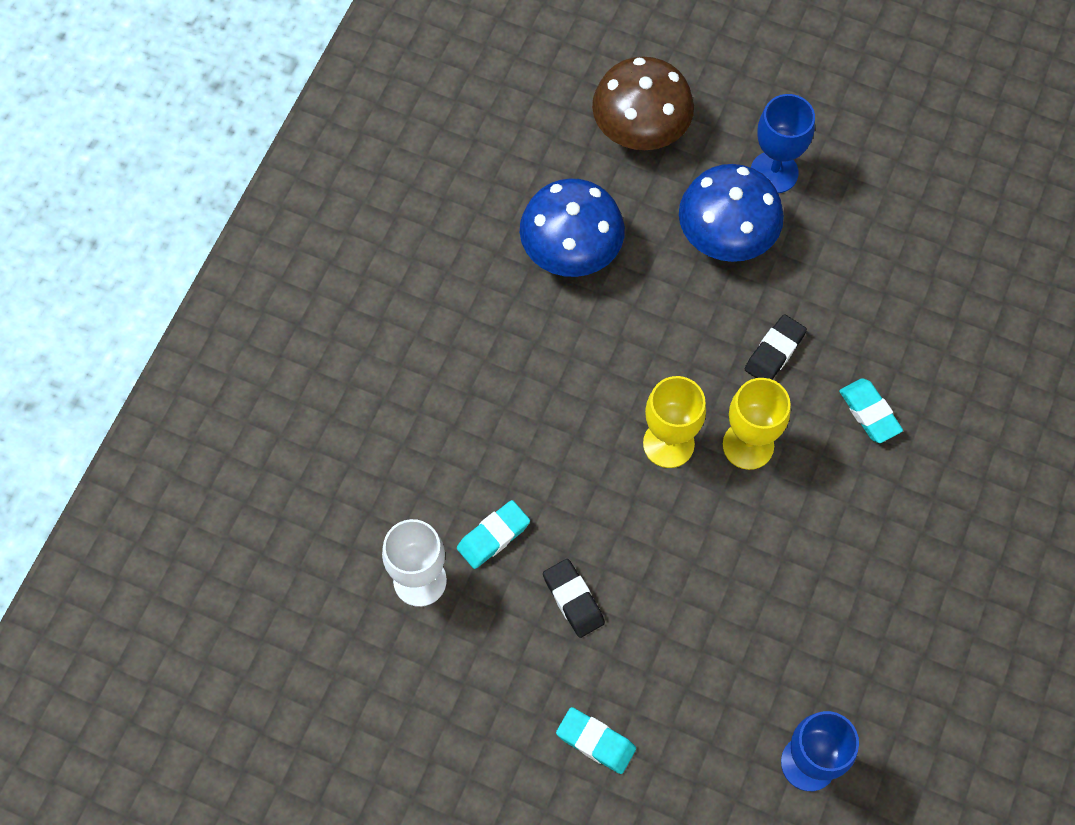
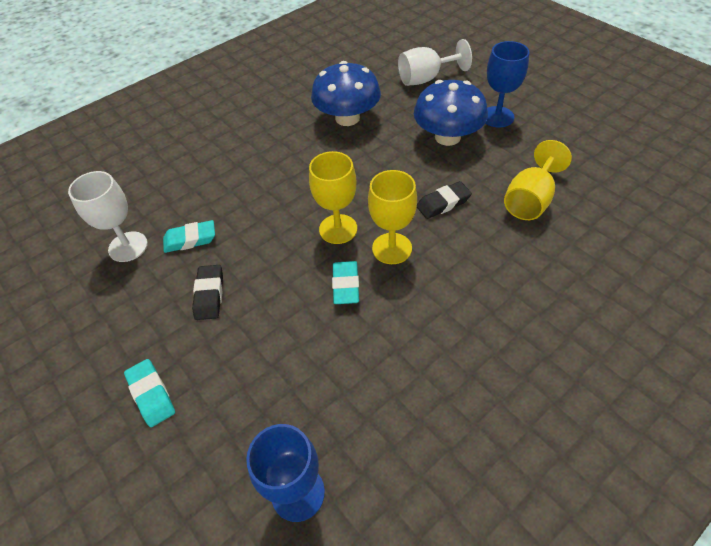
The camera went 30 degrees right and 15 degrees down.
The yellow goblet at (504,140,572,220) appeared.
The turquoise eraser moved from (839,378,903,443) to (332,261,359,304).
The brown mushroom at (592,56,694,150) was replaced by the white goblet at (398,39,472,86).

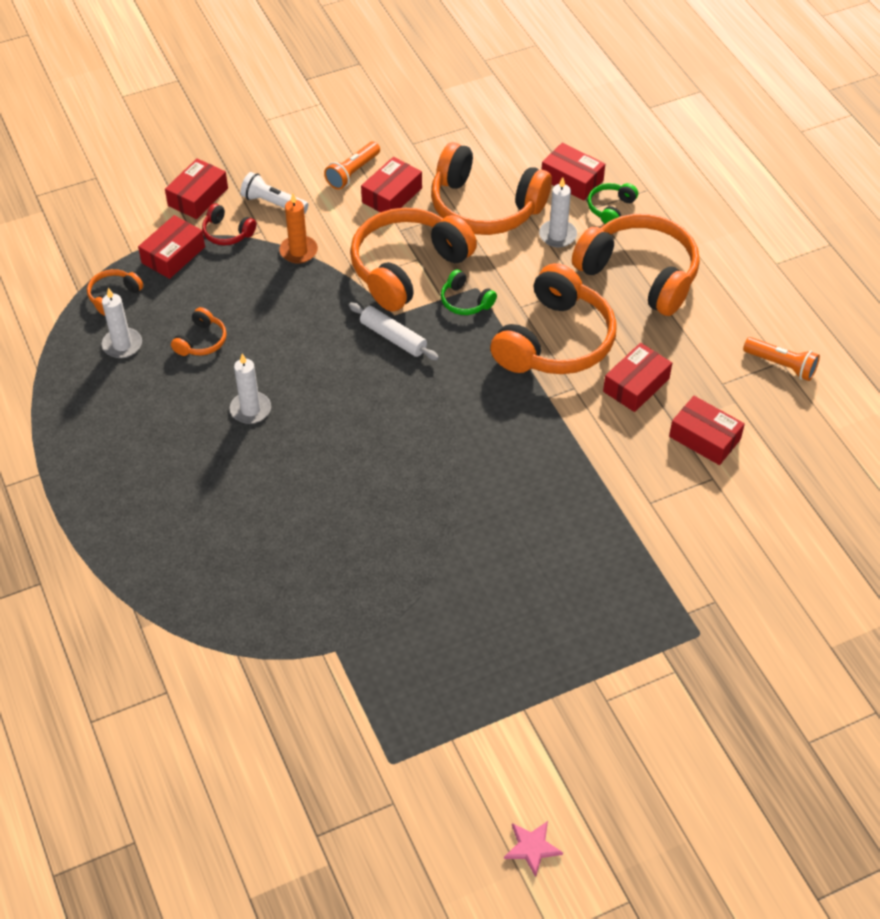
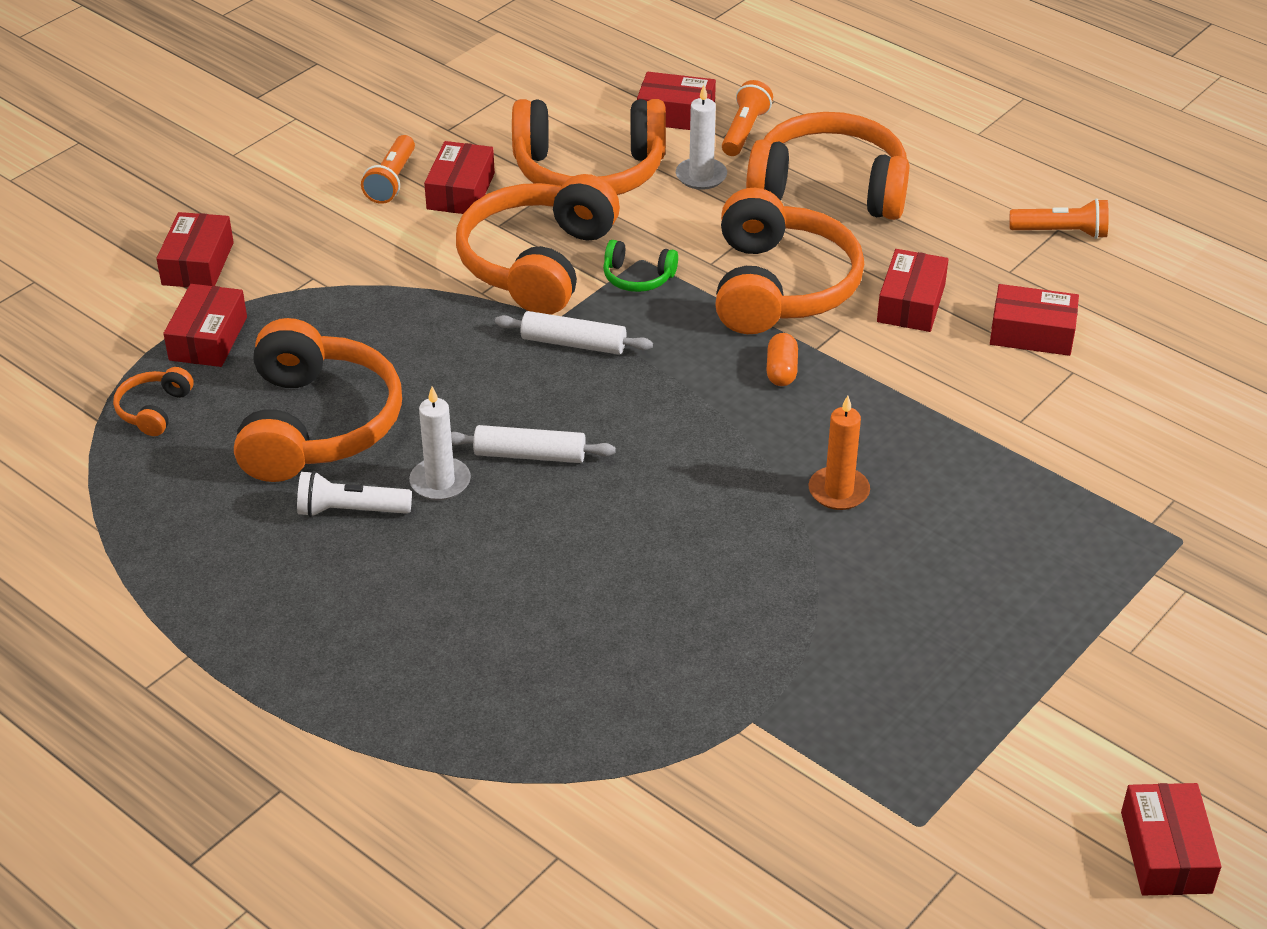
The camera went 25 degrees left and 10 degrees down.
The white candle at (102,288,142,358) disappeared.
The red headphones at (202,203,256,245) disappeared.
The white rolling pin at (451,425,616,463) appeared.
The orange capsule at (767,333,798,386) appeared.
The white flashlight moved from (240,172,308,214) to (297,471,412,517).
The orange candle moved from (279,194,318,263) to (809,396,870,510).
The pink star at (504,821,563,877) was replaced by the red box at (1121,783,1222,896).
The green headphones at (588,183,638,224) was replaced by the orange flashlight at (722,80,773,156).
The orange headphones at (171,307,227,356) changed to 2.29 times the size.

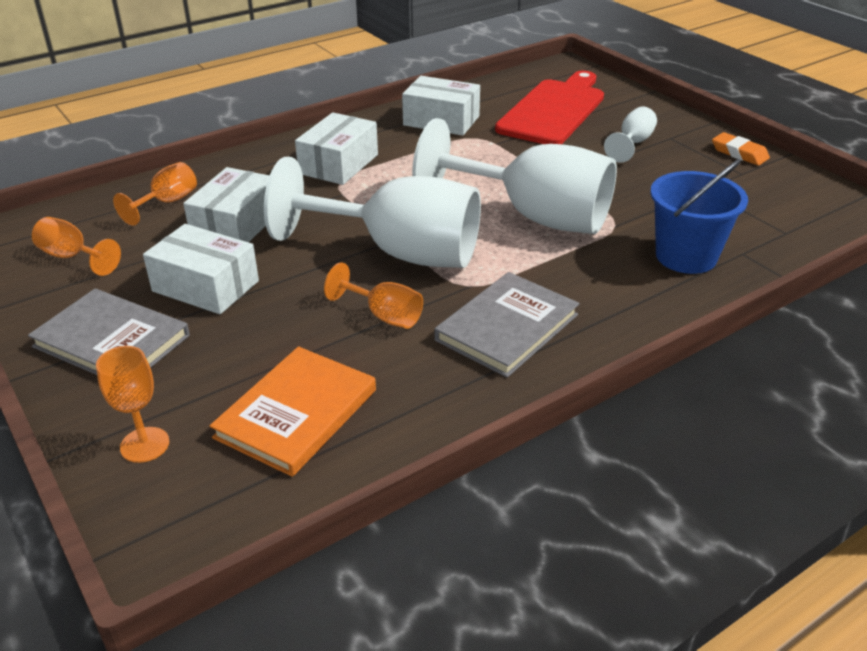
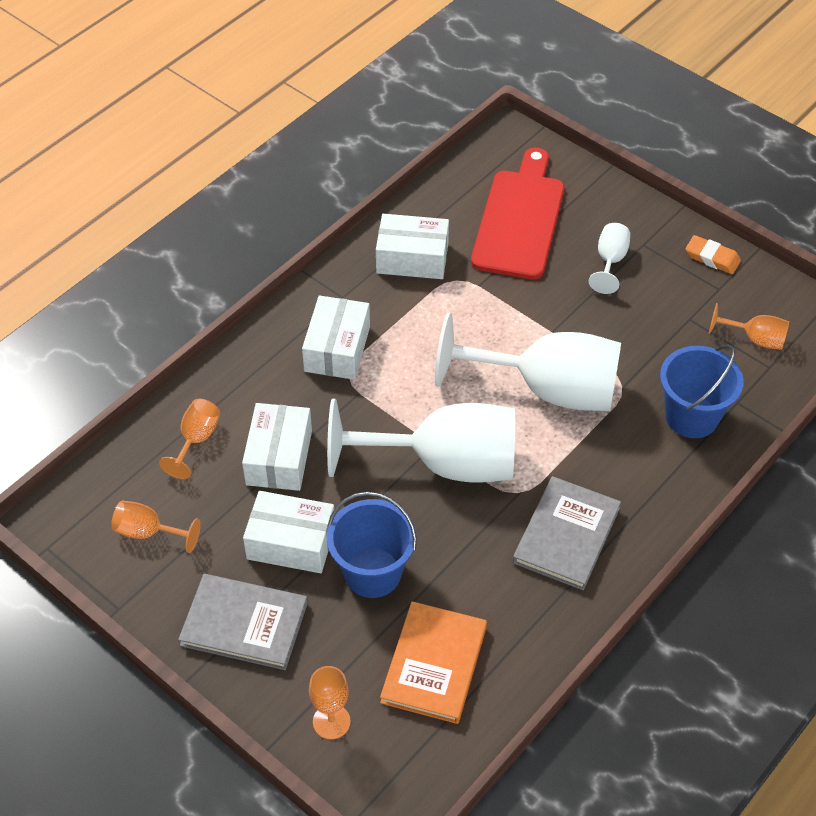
The camera went 15 degrees left and 15 degrees up.
The blue bucket at (327,492,417,598) appeared.
The orange goblet moved from (324,262,423,329) to (708,303,789,350).

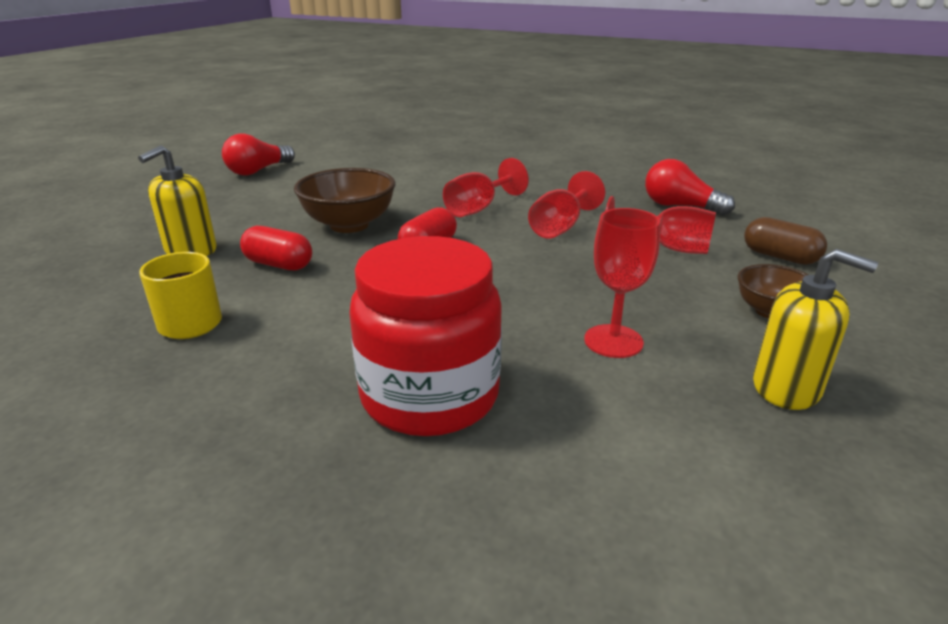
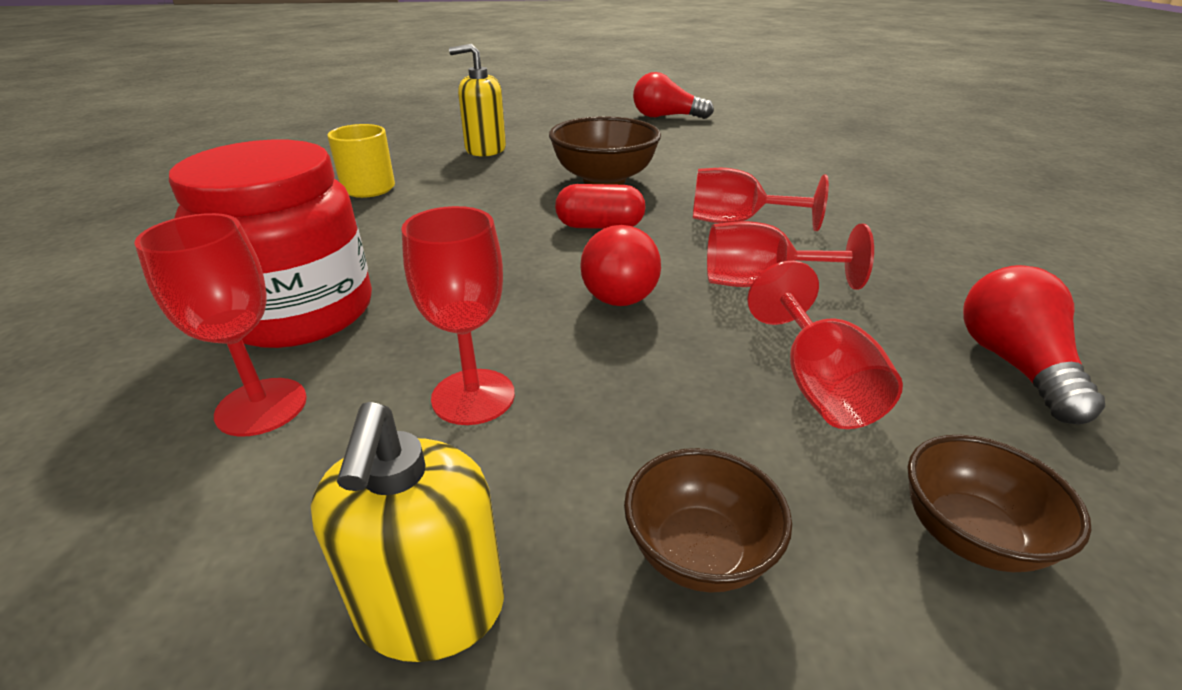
The camera went 60 degrees right and 5 degrees up.
The red capsule at (240,226,312,271) disappeared.
The red goblet at (134,213,307,436) appeared.
The red light bulb at (580,225,661,306) appeared.
The brown capsule at (744,217,827,265) was replaced by the brown bowl at (908,435,1091,572).

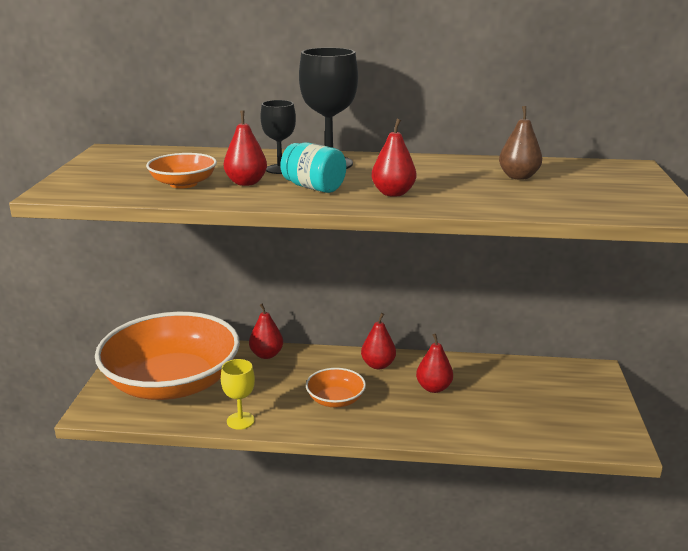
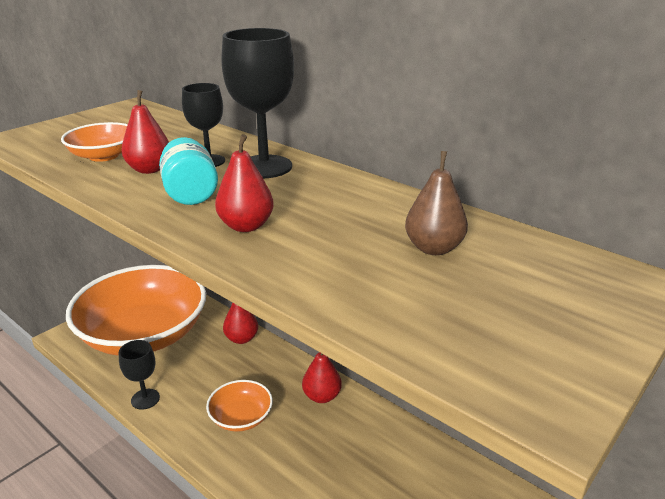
The camera went 35 degrees right and 5 degrees up.
The red pear at (416,333,453,393) disappeared.
The yellow goblet at (221,359,255,430) became the black goblet at (119,340,160,410).

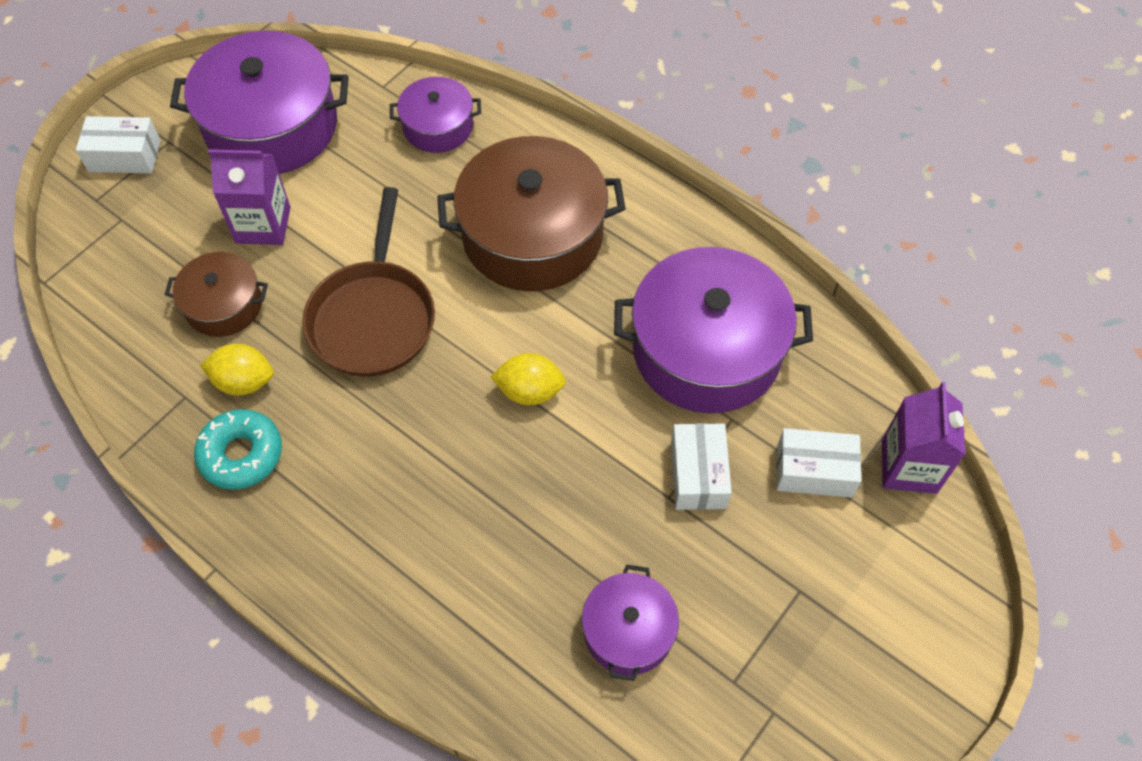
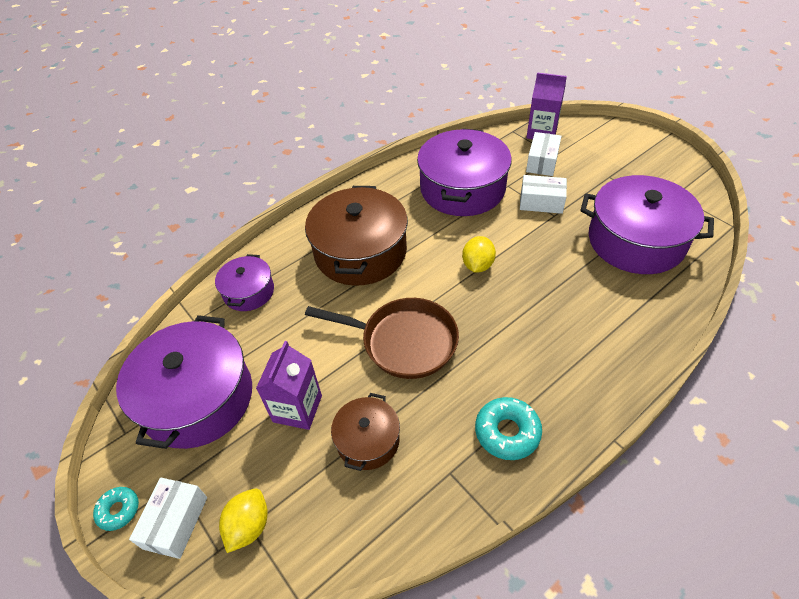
The camera went 75 degrees left and 10 degrees down.
The turquoise donut at (93,487,139,531) appeared.
The yellow lemon moved from (200,344,274,396) to (219,488,268,553).
The purple pot at (582,565,679,681) changed to 1.88 times the size.

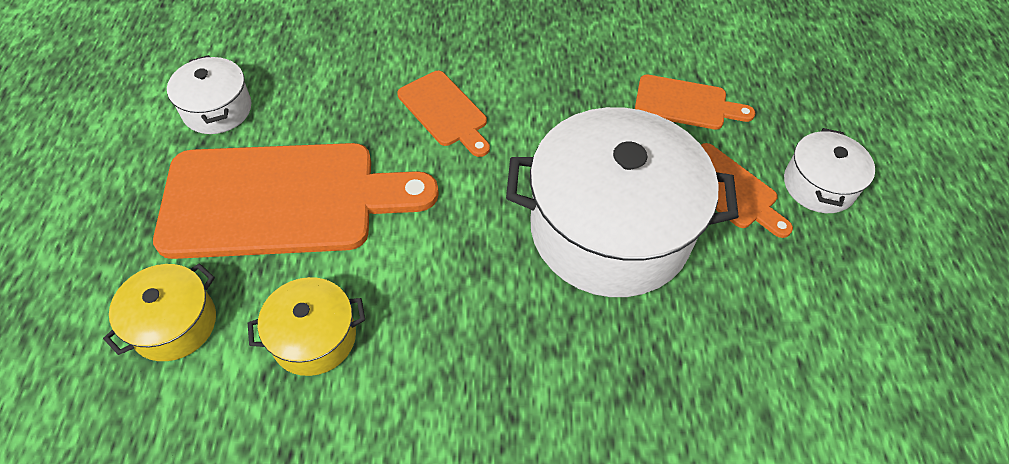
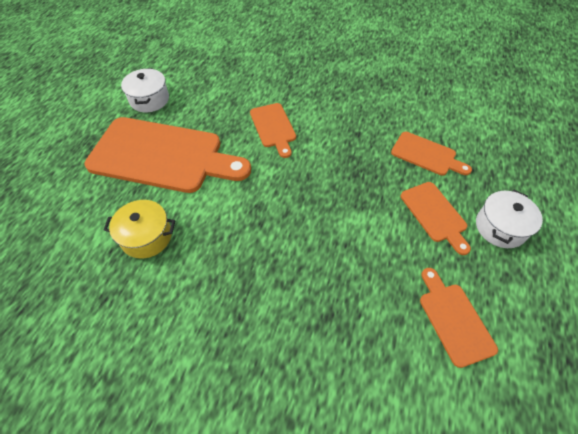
The camera went 20 degrees right and 0 degrees up.
The yellow pot at (103,263,216,361) disappeared.
The white pot at (506,107,739,297) disappeared.
The orange cutting board at (420,268,498,368) appeared.

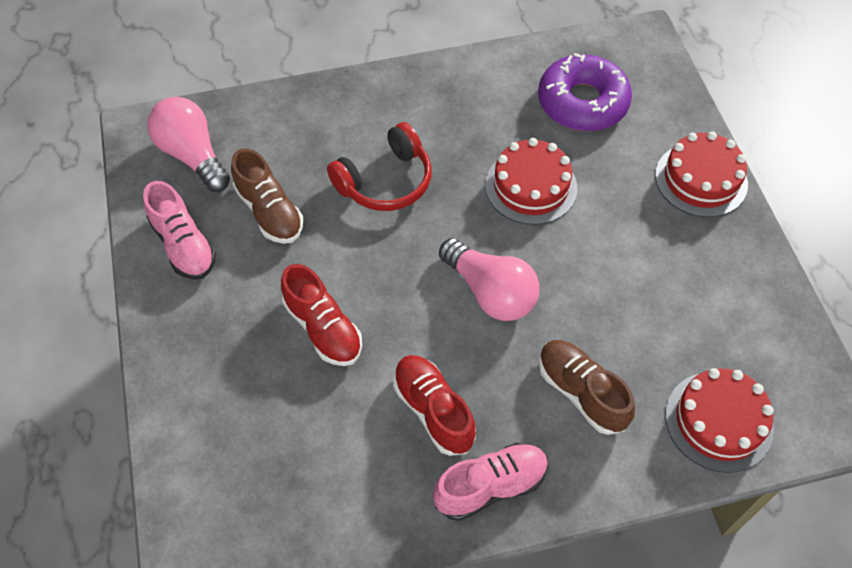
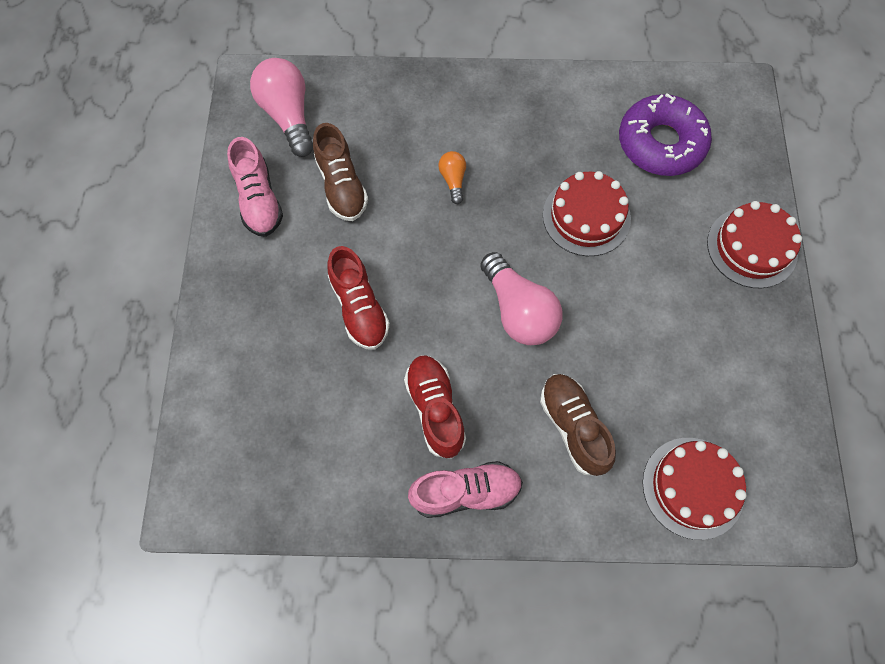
The camera went 15 degrees right and 10 degrees up.
The red headphones at (327,122,431,211) was replaced by the orange light bulb at (438,151,466,204).

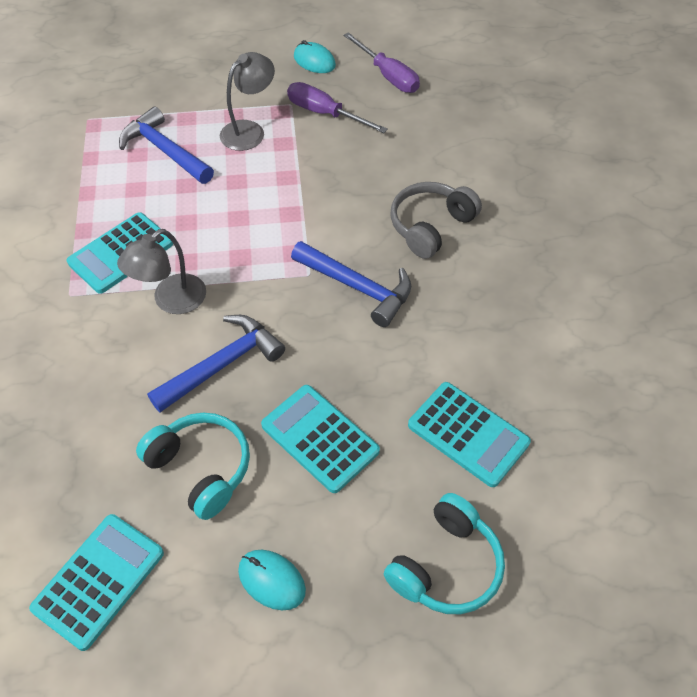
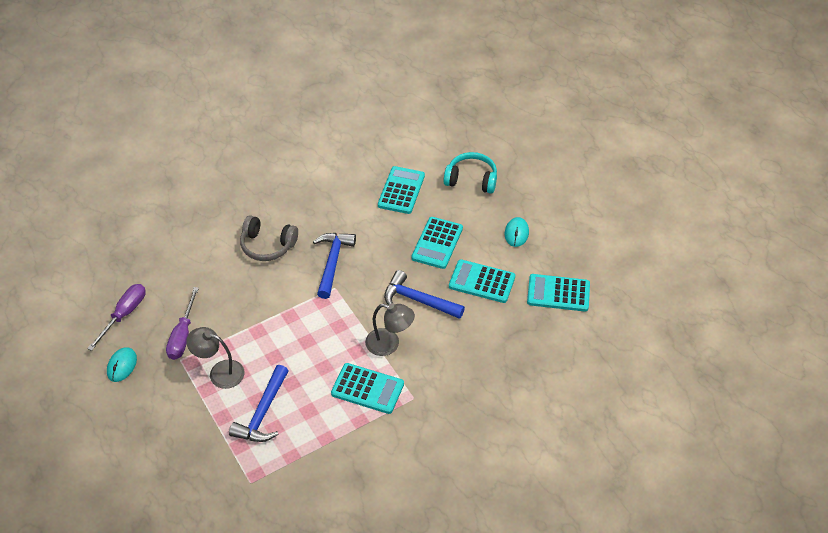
The camera went 115 degrees left and 5 degrees down.
The turquoise headphones at (136,413,250,520) was replaced by the turquoise calculator at (449,259,515,303).

